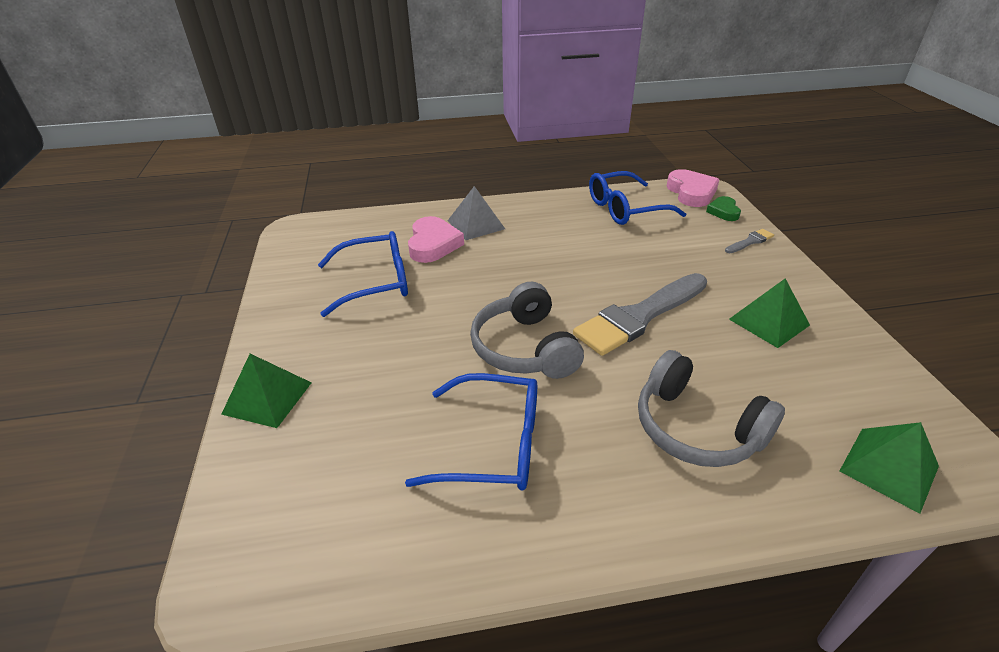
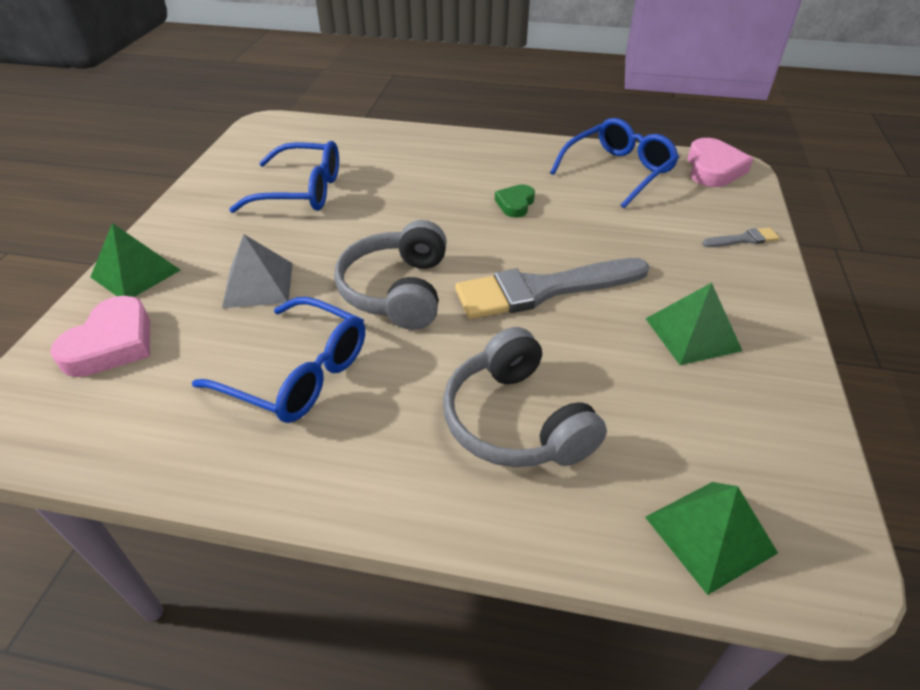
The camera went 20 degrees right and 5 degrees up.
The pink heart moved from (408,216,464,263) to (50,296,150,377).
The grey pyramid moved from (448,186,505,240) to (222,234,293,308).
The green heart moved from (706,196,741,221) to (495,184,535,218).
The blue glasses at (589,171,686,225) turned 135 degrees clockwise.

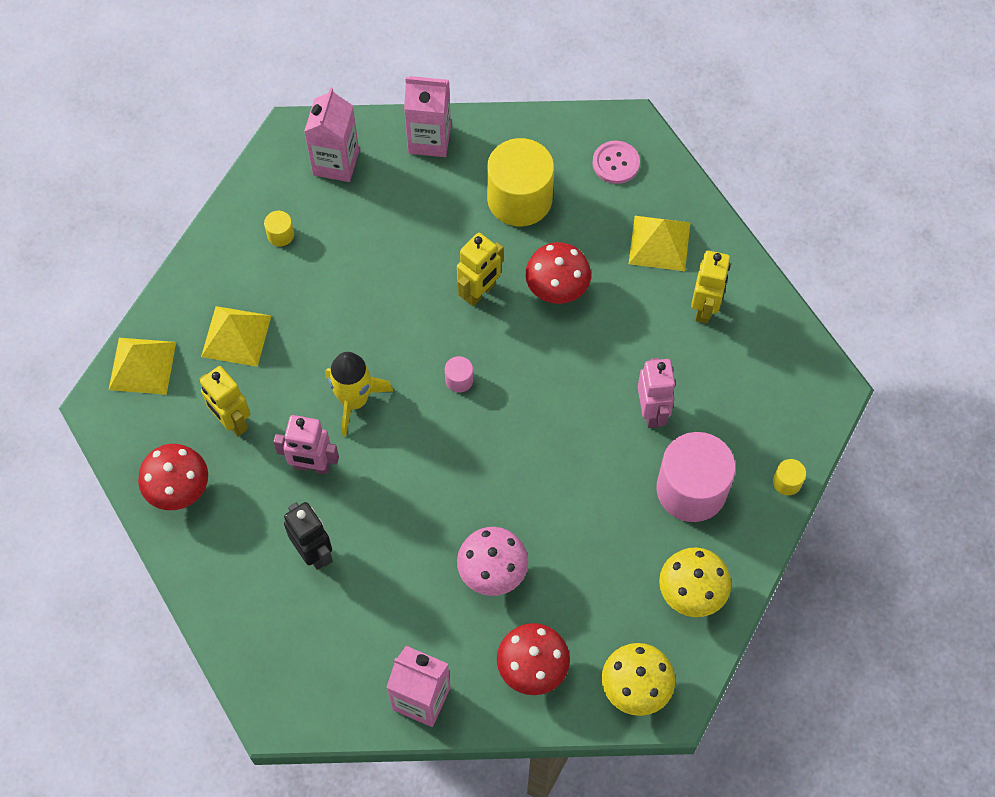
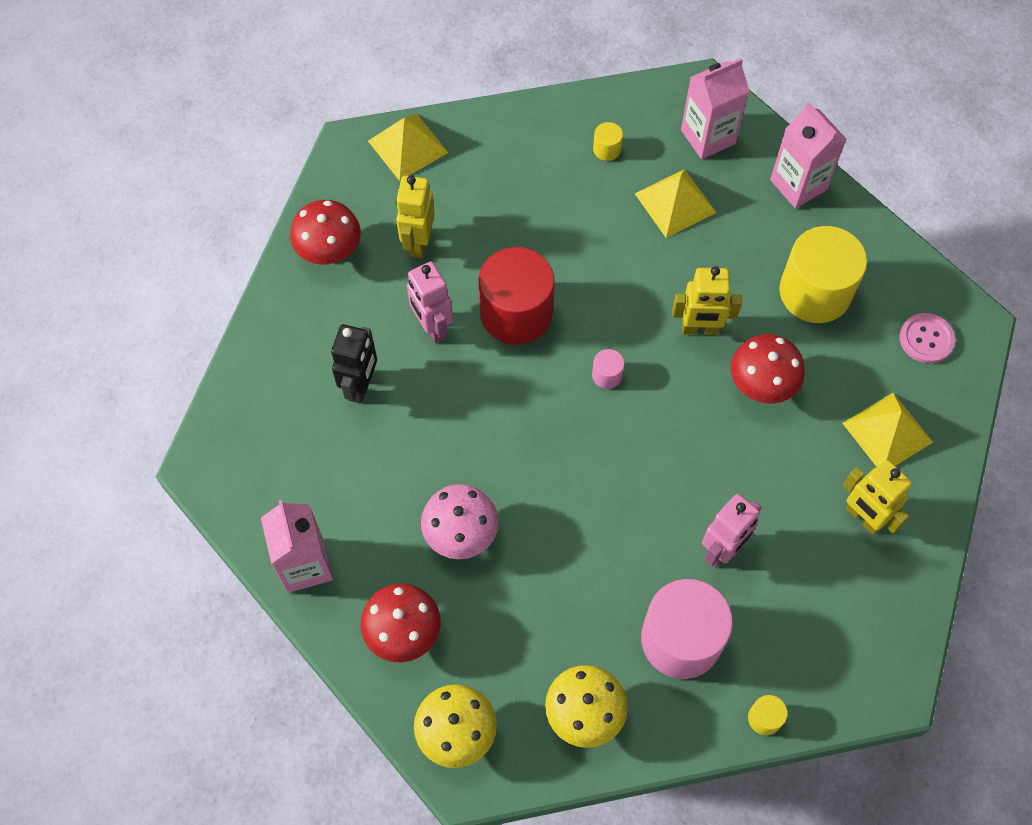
The camera went 50 degrees right and 0 degrees up.
The yellow pyramid moved from (201,306,271,367) to (634,169,717,238).
The yellow rocket at (325,352,393,437) was replaced by the red cylinder at (478,247,555,345).
The yellow robot at (691,250,731,323) turned 75 degrees clockwise.

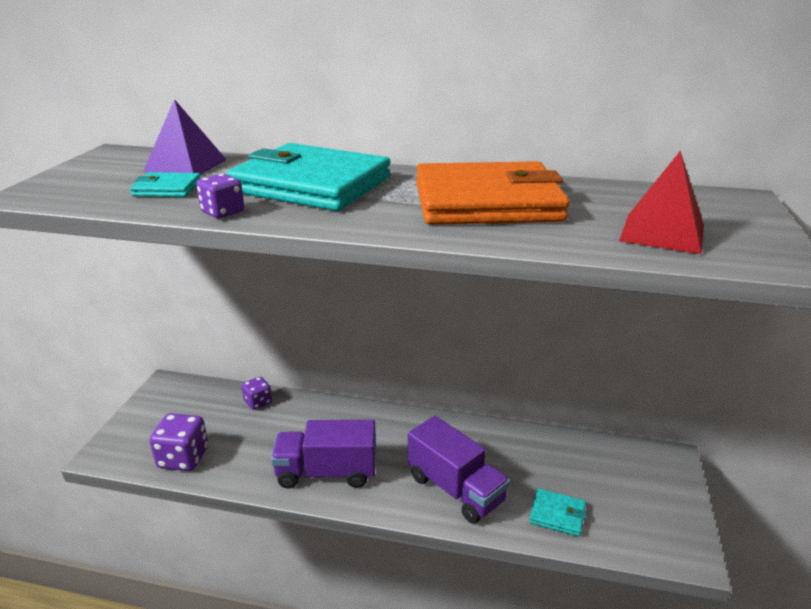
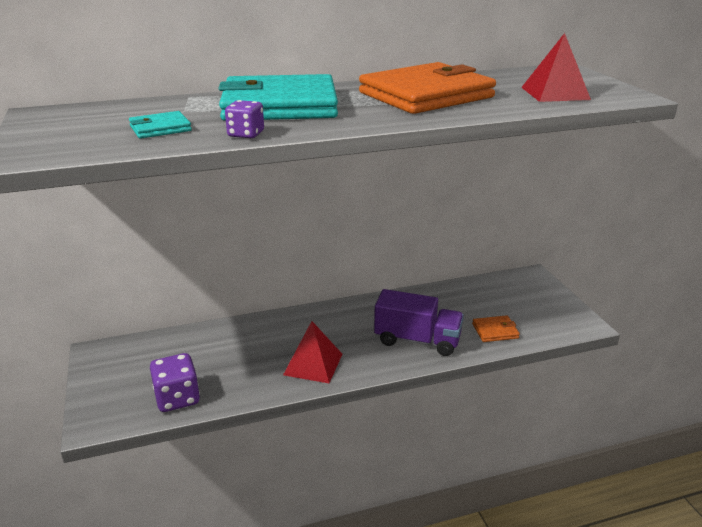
The camera went 30 degrees left and 0 degrees up.
The purple pyramid at (143,99,227,175) disappeared.
The purple dice at (242,377,272,410) disappeared.
The purple truck at (271,420,376,488) was replaced by the red pyramid at (283,321,342,383).
The turquoise wallet at (529,488,586,537) became the orange wallet at (472,315,520,342).

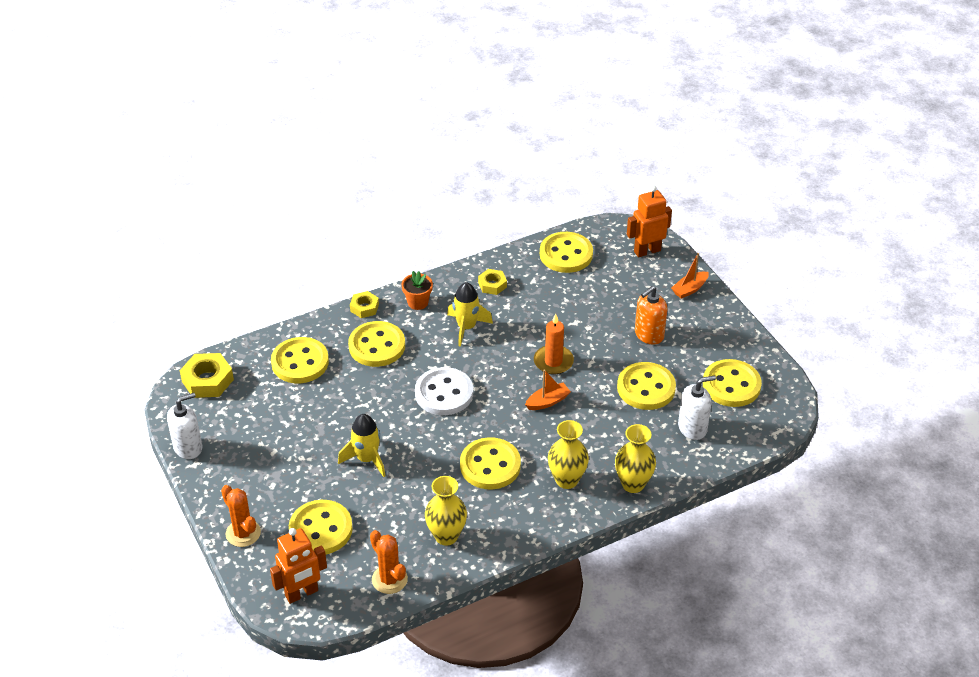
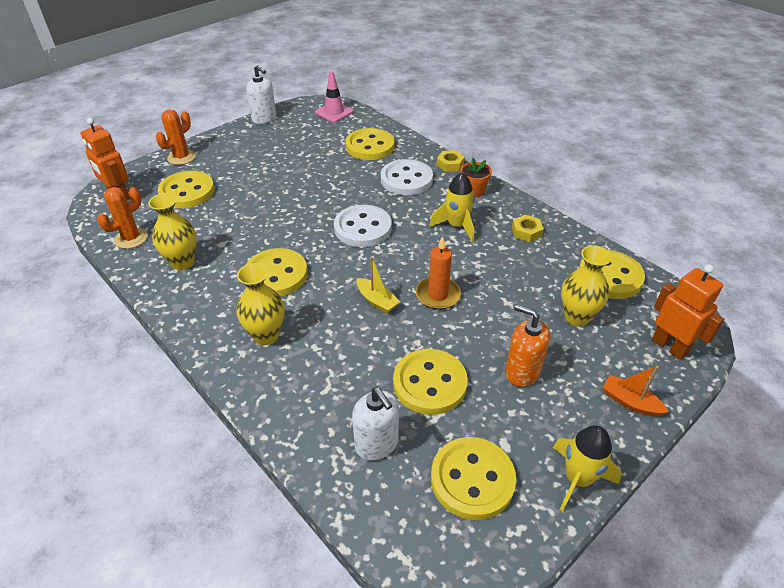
The camera went 75 degrees right and 0 degrees up.
The yellow rocket moved from (338,414,386,477) to (553,425,622,512).
The yellow vase moved from (615,424,656,493) to (561,245,612,326).
The yellow nut at (180,353,234,398) was replaced by the pink traffic cone at (315,71,354,122).
The yellow button at (348,321,405,367) became the white button at (381,159,433,195).
The orange boat at (525,369,571,410) became the yellow boat at (356,257,400,313).

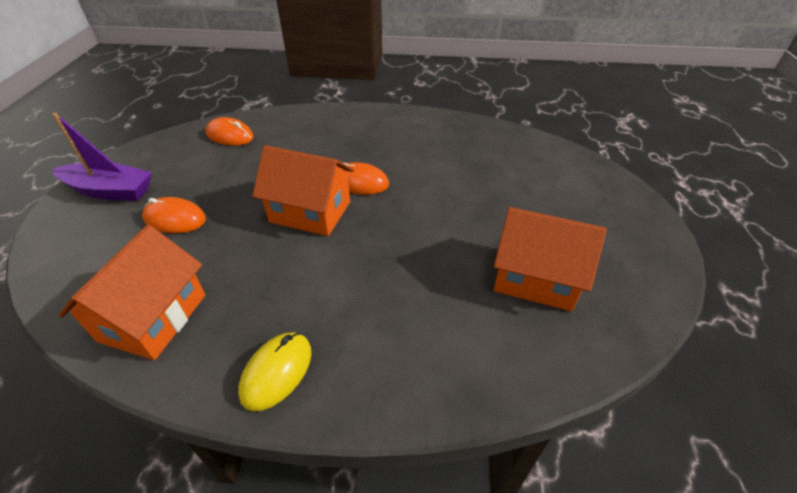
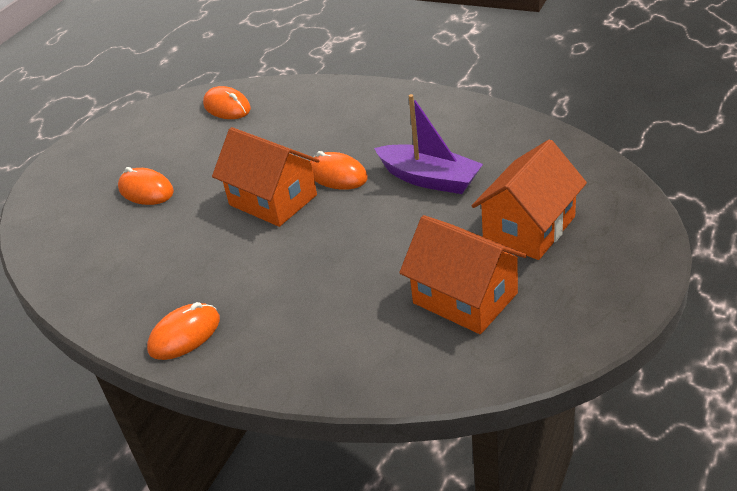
The camera went 25 degrees right and 5 degrees down.
The purple boat moved from (52,113,152,201) to (374,94,483,194).
The orange house moved from (59,225,205,360) to (472,139,587,260).
The yellow mouse at (238,333,311,412) became the orange mouse at (147,302,220,360).

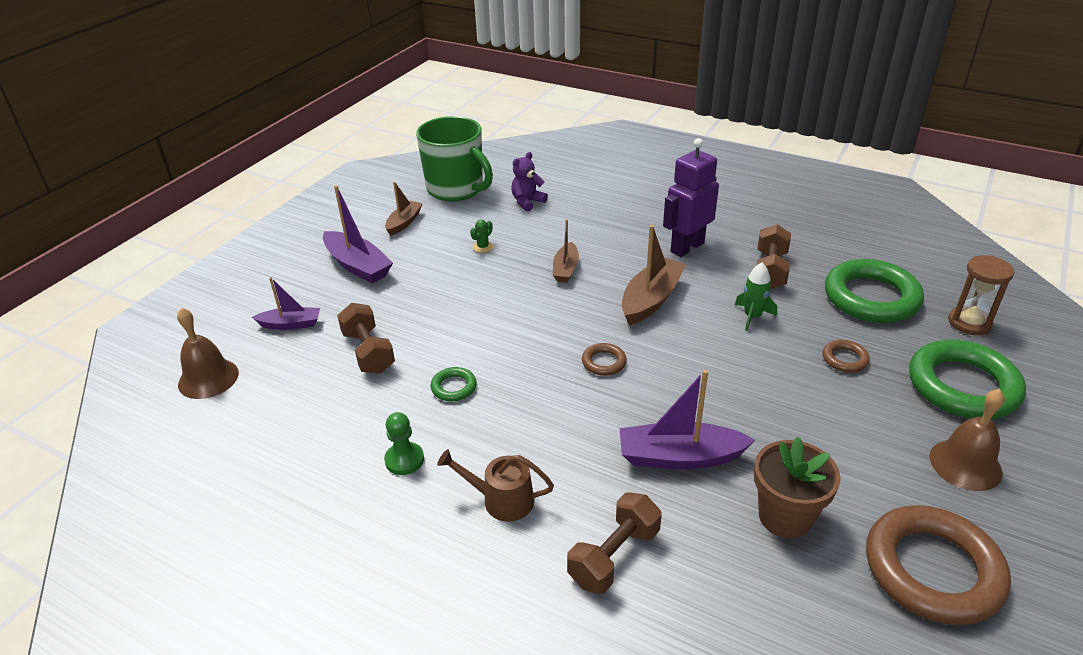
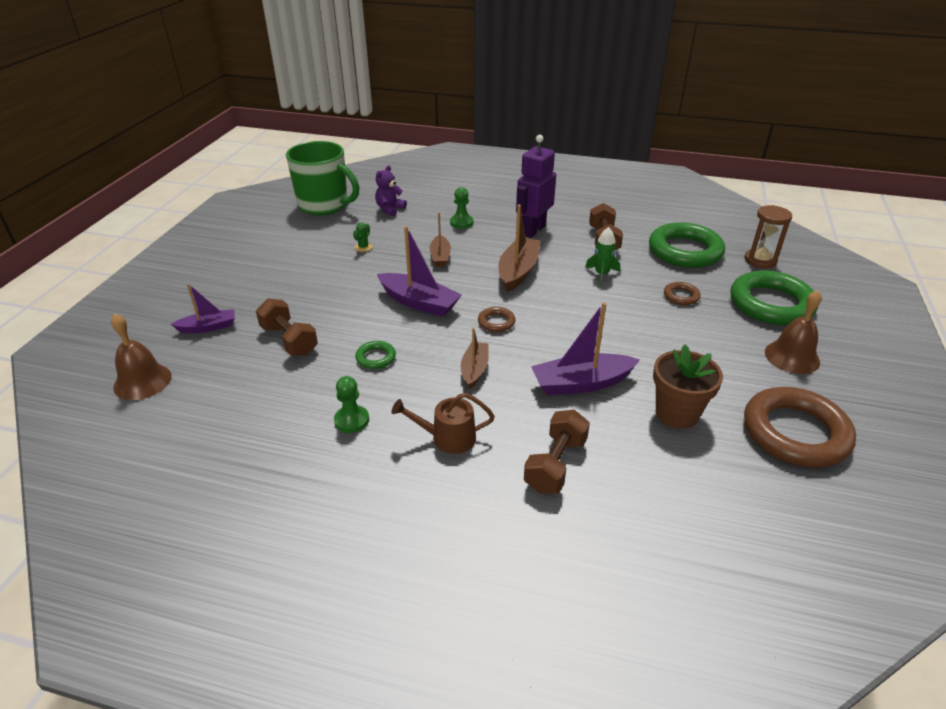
The camera went 15 degrees left and 0 degrees up.
The green pawn at (450,187,474,229) appeared.
The purple boat moved from (323,185,393,283) to (377,226,462,317).
The brown boat moved from (385,182,423,236) to (461,328,489,389).

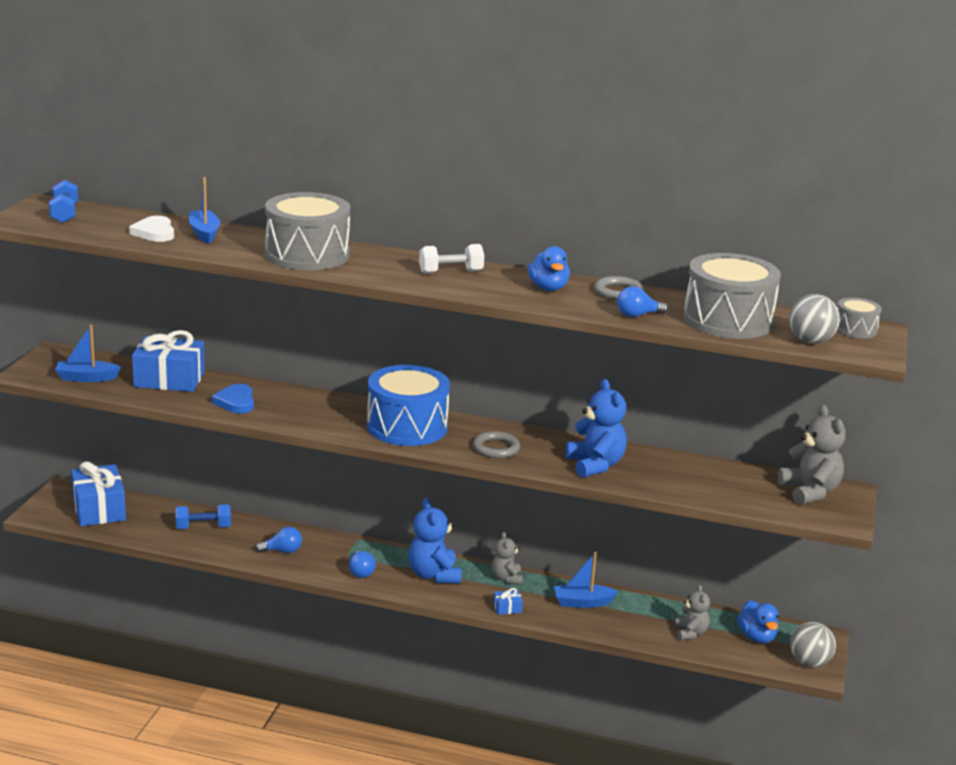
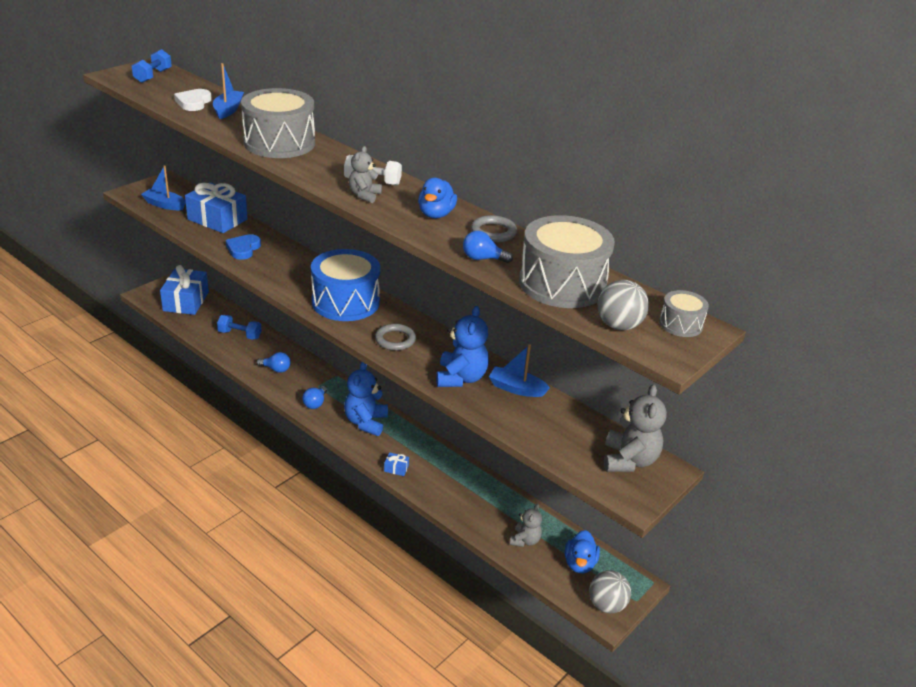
The camera went 25 degrees right and 10 degrees up.
The grey teddy bear moved from (492,532,523,585) to (349,146,382,203).
The blue boat moved from (554,552,619,608) to (489,344,550,397).

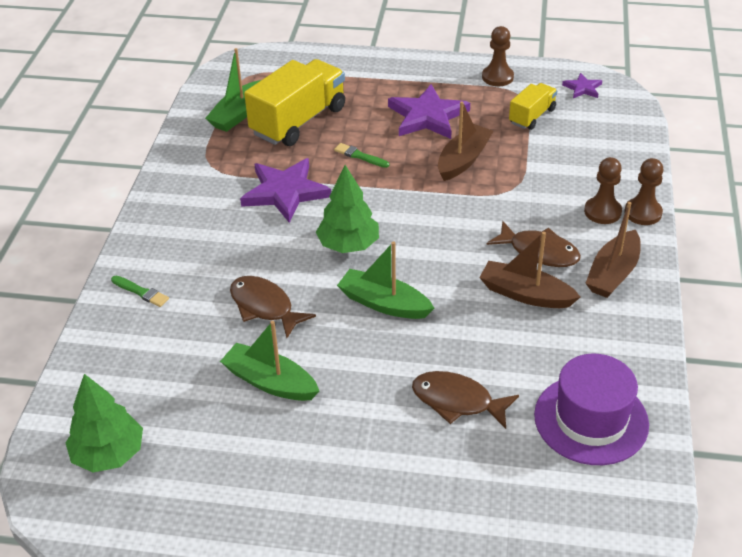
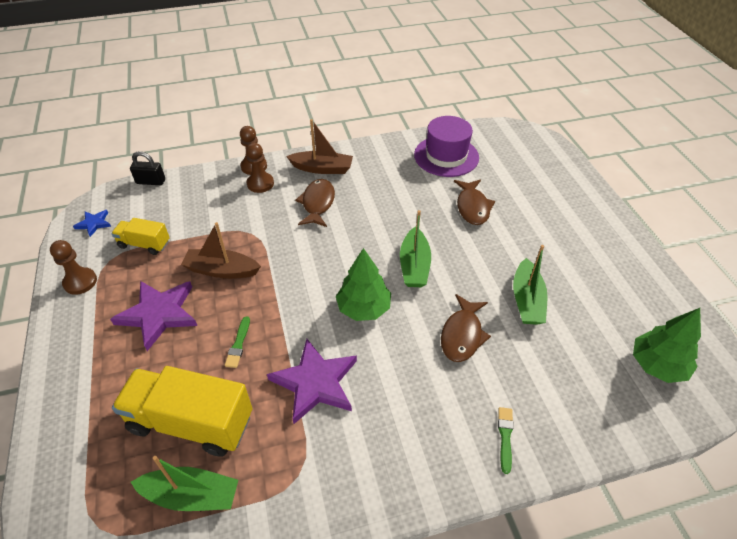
The camera went 115 degrees left and 5 degrees up.
The brown boat at (479,232,580,308) disappeared.
The black padlock at (130,151,165,185) appeared.
The purple star at (562,73,602,98) became the blue star at (73,210,111,237).

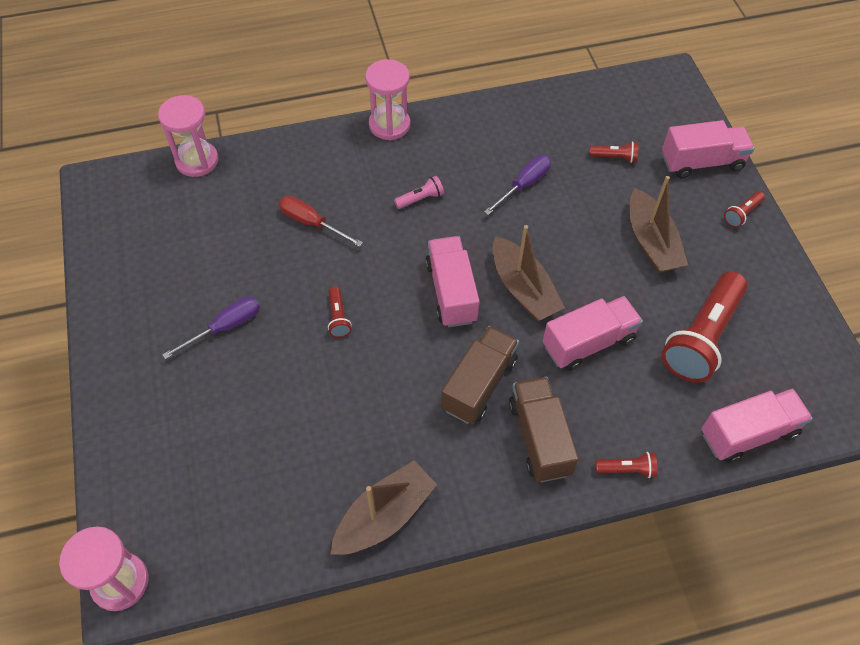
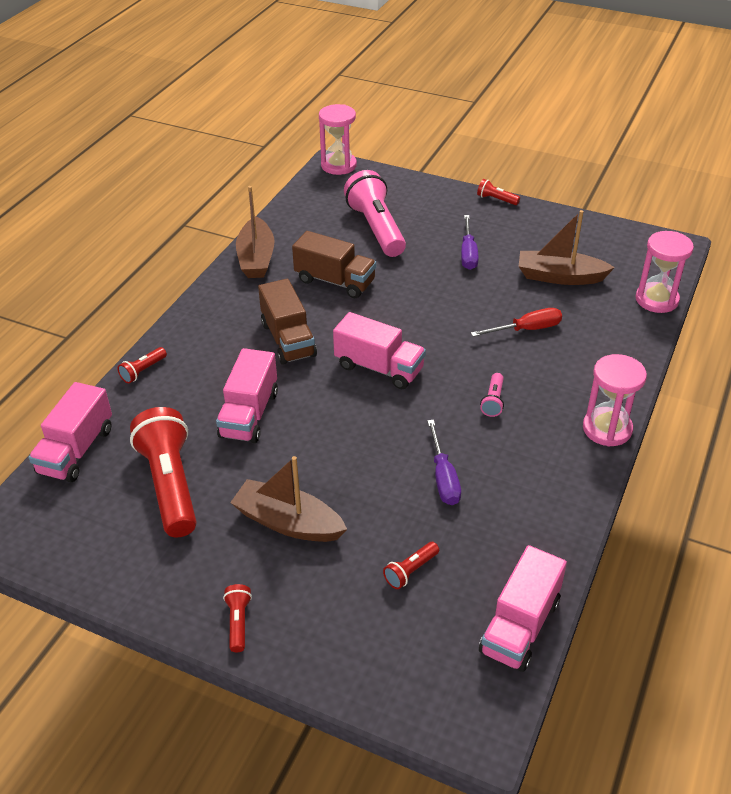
The camera went 130 degrees right and 15 degrees down.
The pink flashlight at (344,170,406,257) appeared.
The red flashlight moved from (328,287,352,338) to (477,179,520,205).
The brown boat moved from (492,225,565,321) to (519,210,615,285).
The brown truck moved from (509,377,579,482) to (292,231,376,298).
The pink truck moved from (662,120,754,178) to (479,545,567,672).

